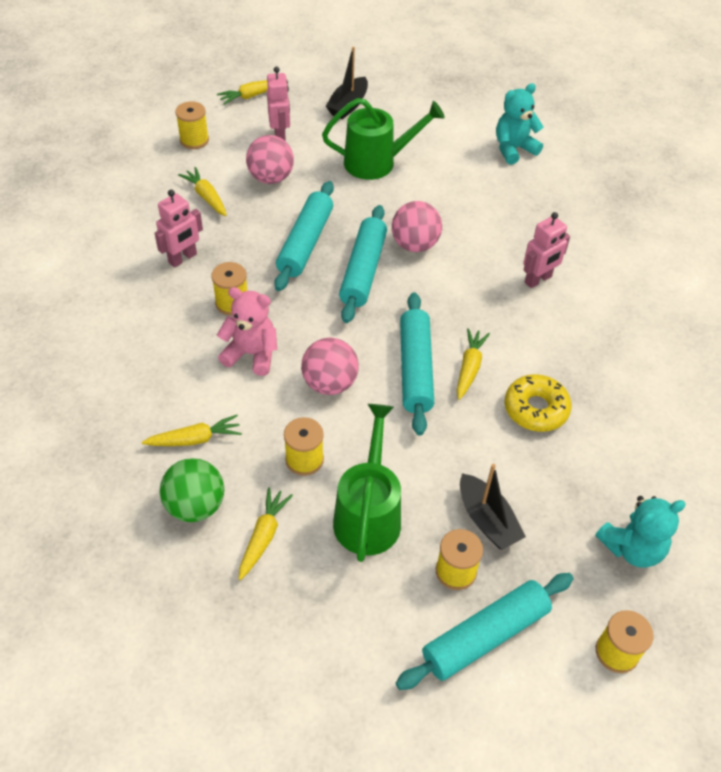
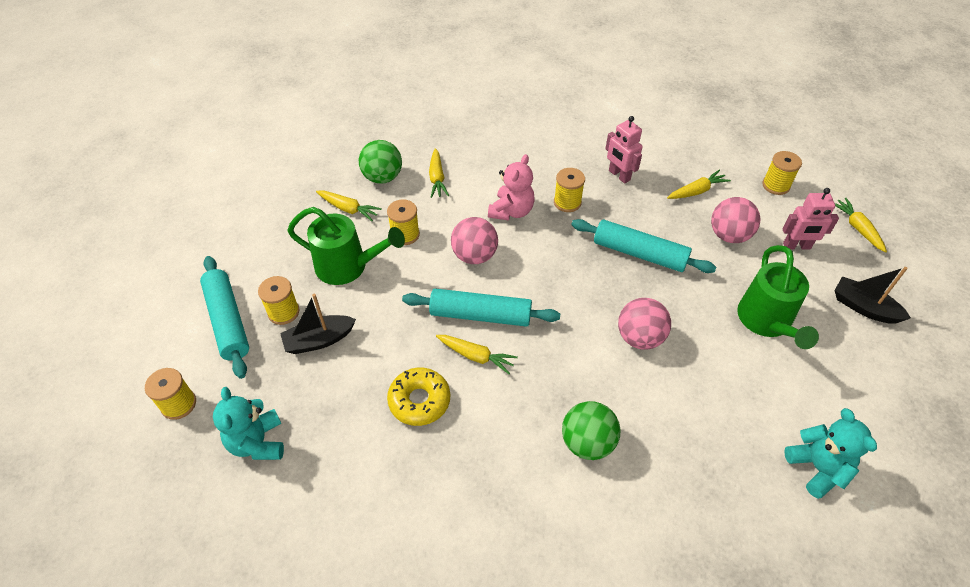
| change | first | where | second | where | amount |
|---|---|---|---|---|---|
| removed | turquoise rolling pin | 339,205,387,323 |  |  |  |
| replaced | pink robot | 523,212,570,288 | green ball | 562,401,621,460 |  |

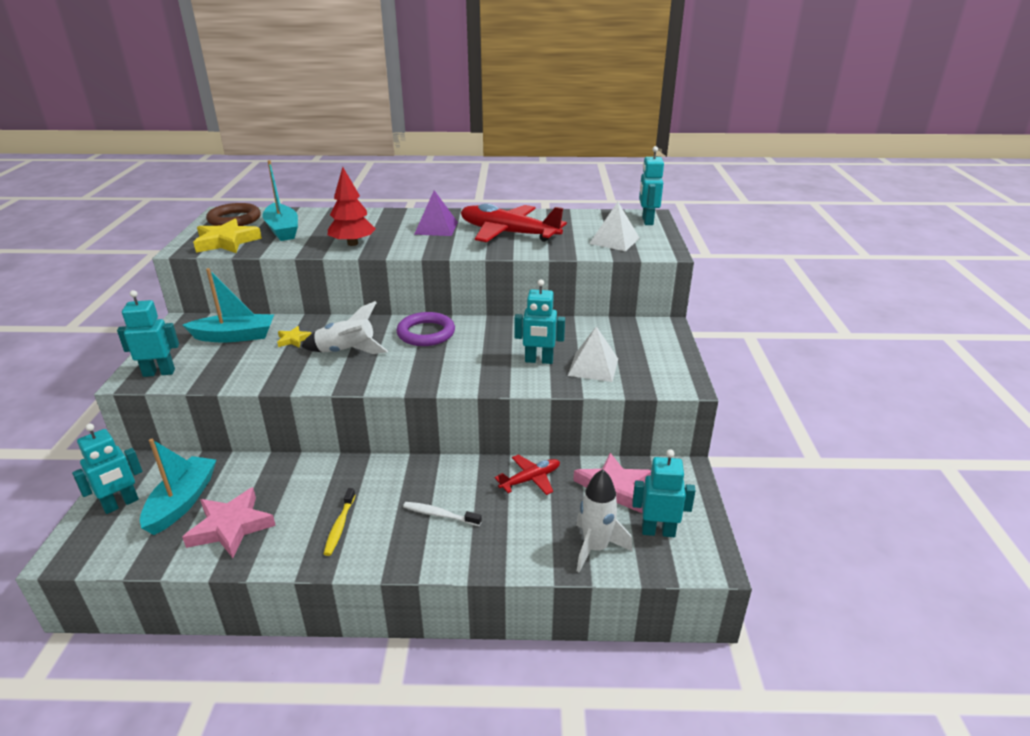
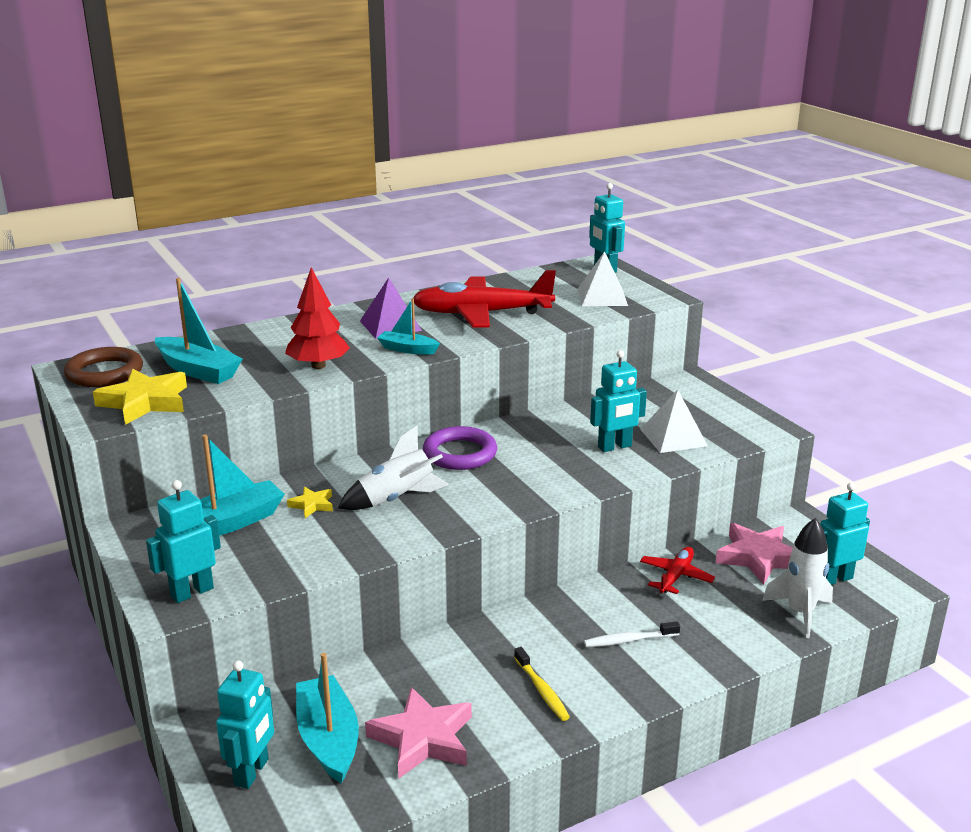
| change | first | where | second | where | amount |
|---|---|---|---|---|---|
| added |  |  | turquoise boat | 377,299,440,355 |  |

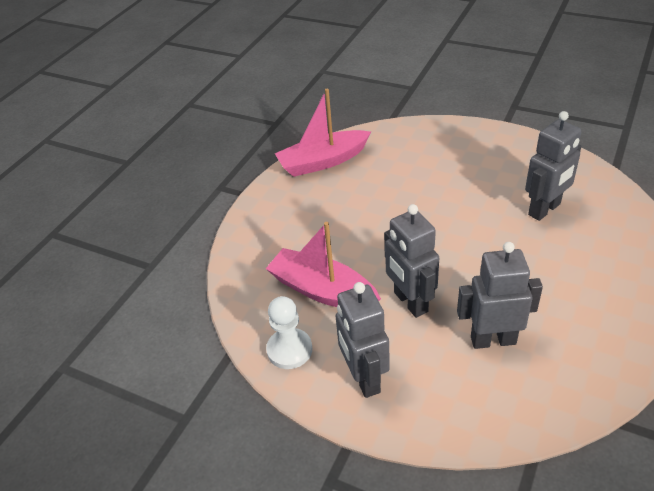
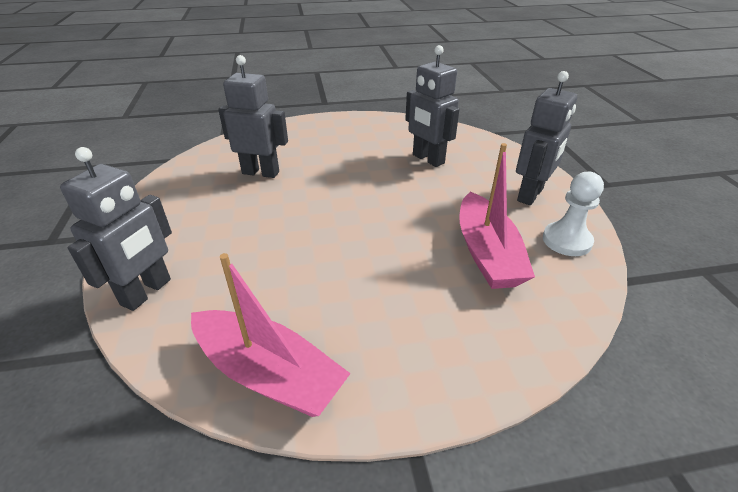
| change | first | where | second | where | amount |
|---|---|---|---|---|---|
| moved | grey robot | 384,204,439,318 |  | 60,147,172,311 |  |

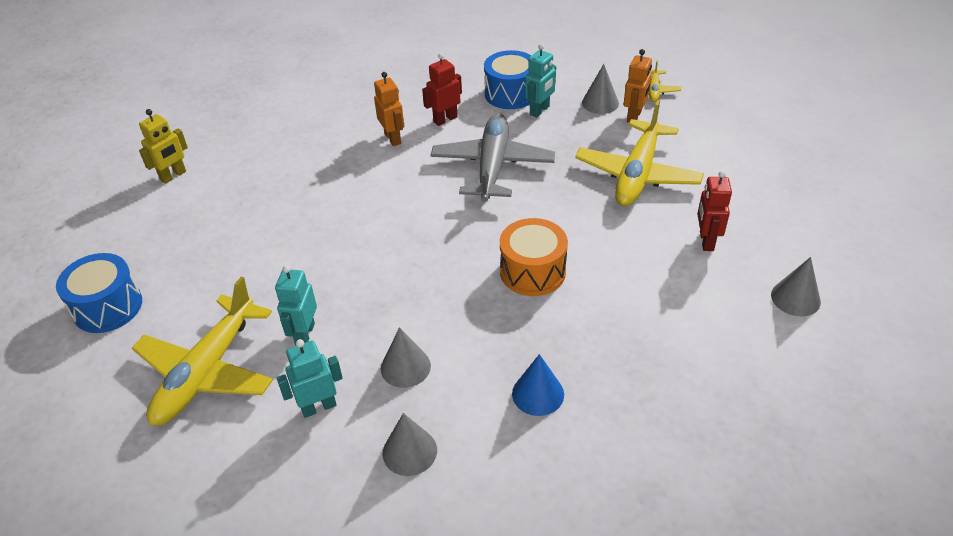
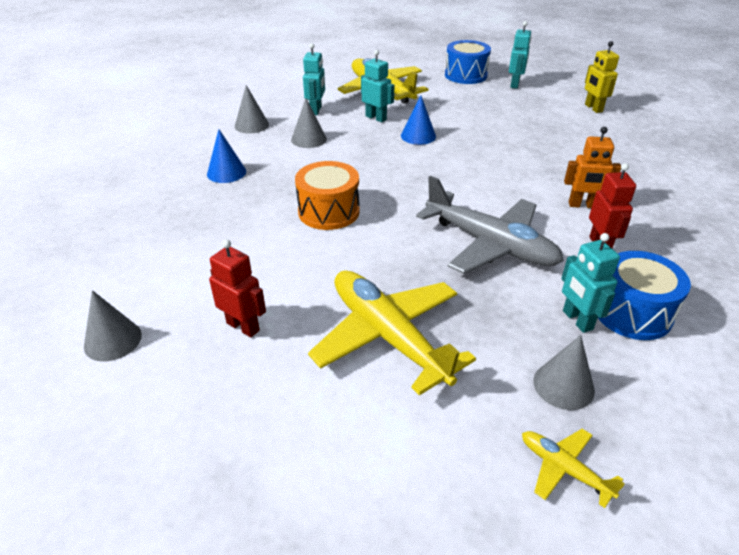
| change | first | where | second | where | amount |
|---|---|---|---|---|---|
| removed | orange robot | 624,49,652,123 |  |  |  |
| added |  |  | turquoise robot | 509,21,532,89 |  |
| added |  |  | blue cone | 401,95,436,145 |  |

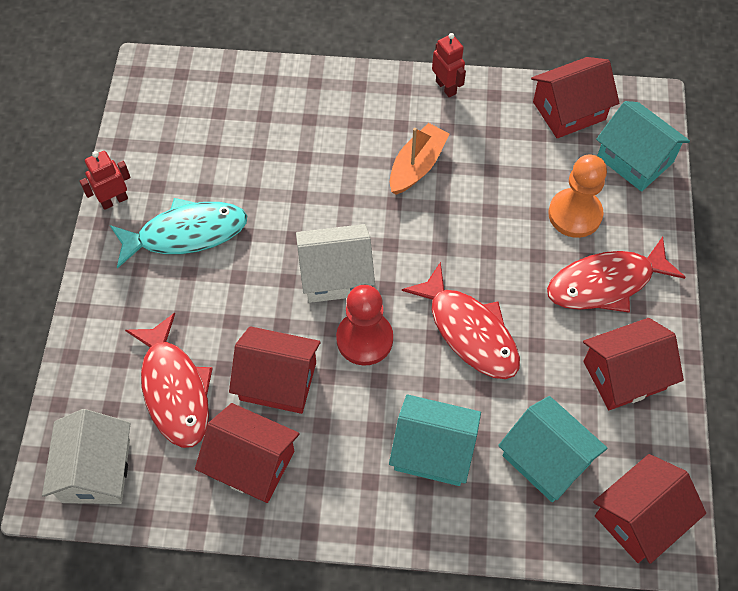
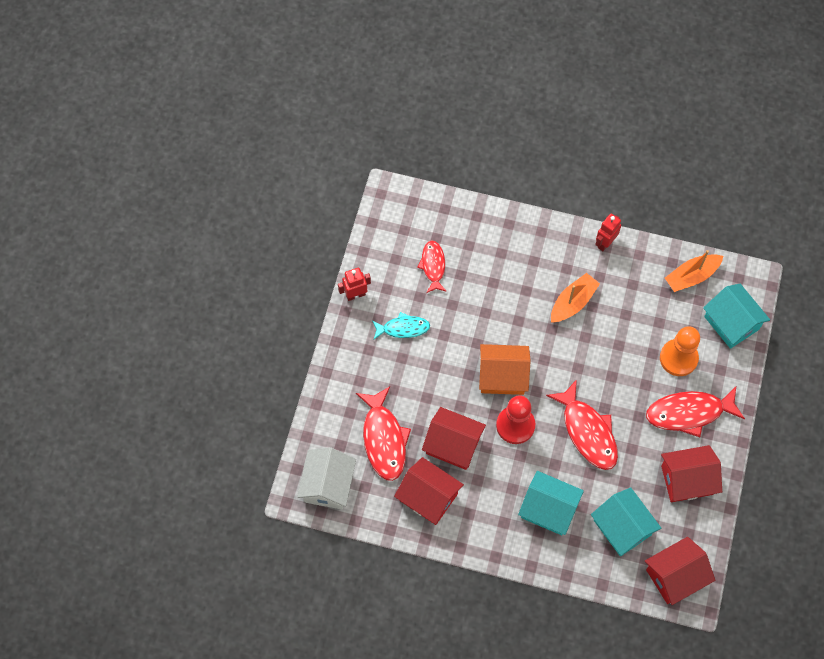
| change | first | where | second | where | amount |
|---|---|---|---|---|---|
| turned | red robot | 432,33,466,97 |  | 595,214,621,251 | 120 degrees counterclockwise |
| replaced | red house | 531,57,619,138 | orange boat | 665,250,723,292 |  |
| resized | turquoise fish | 110,198,247,268 |  | 372,312,430,339 | x0.61 |
| recoloured | white house | 296,224,375,303 | orange house | 479,344,531,395 |  |
| added |  |  | red fish | 417,240,447,293 |  |

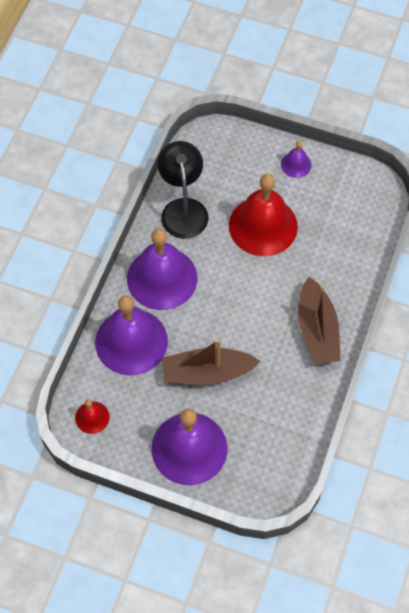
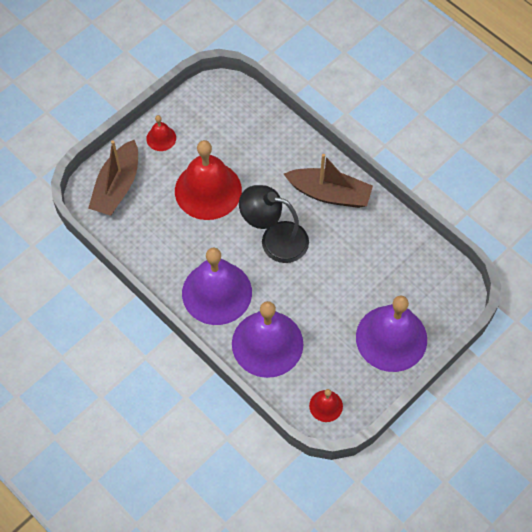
| change | first | where | second | where | amount |
|---|---|---|---|---|---|
| moved | black lamp | 157,141,208,239 |  | 239,185,309,263 |  |
| recoloured | purple bell | 281,141,312,178 | red bell | 146,115,176,151 |  |
| moved | brown boat | 162,339,261,385 |  | 88,140,138,216 |  |

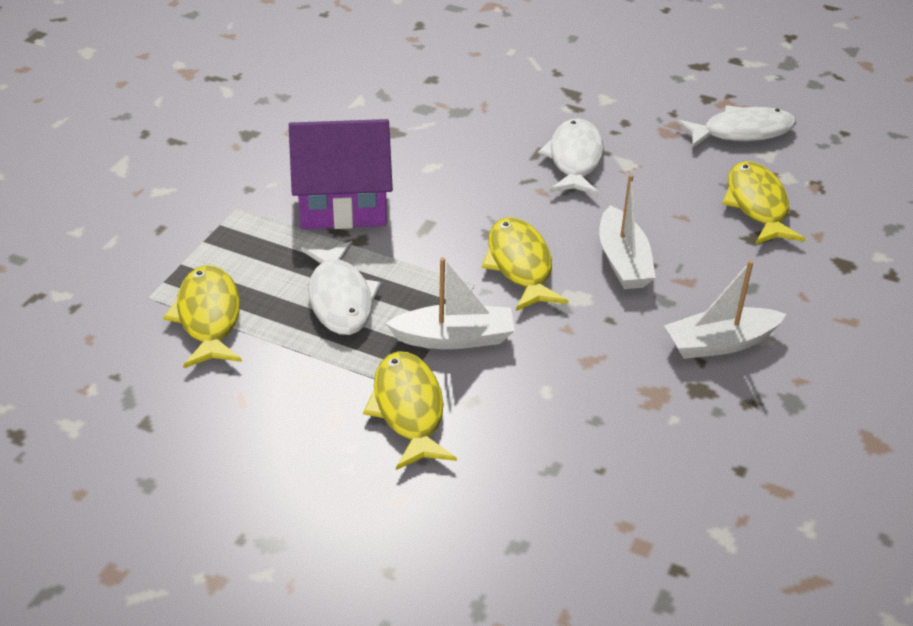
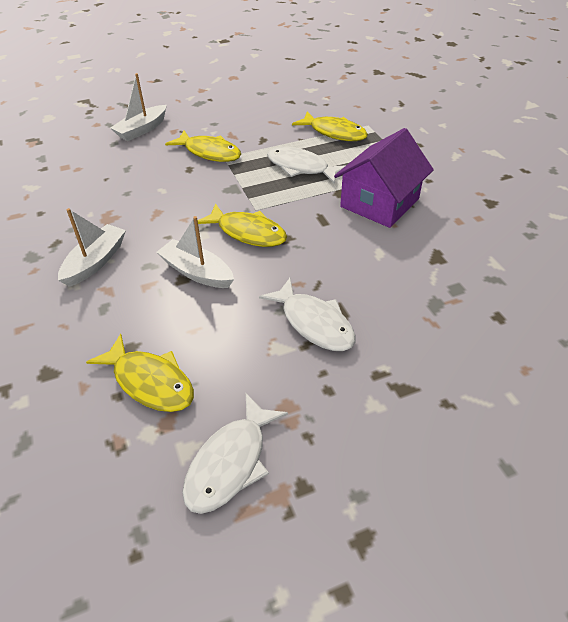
| change | first | where | second | where | amount |
|---|---|---|---|---|---|
| moved | white boat | 385,258,515,349 |  | 110,73,167,141 |  |

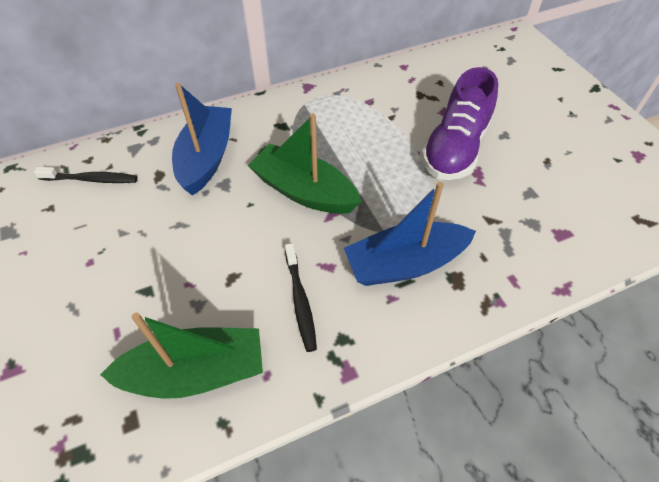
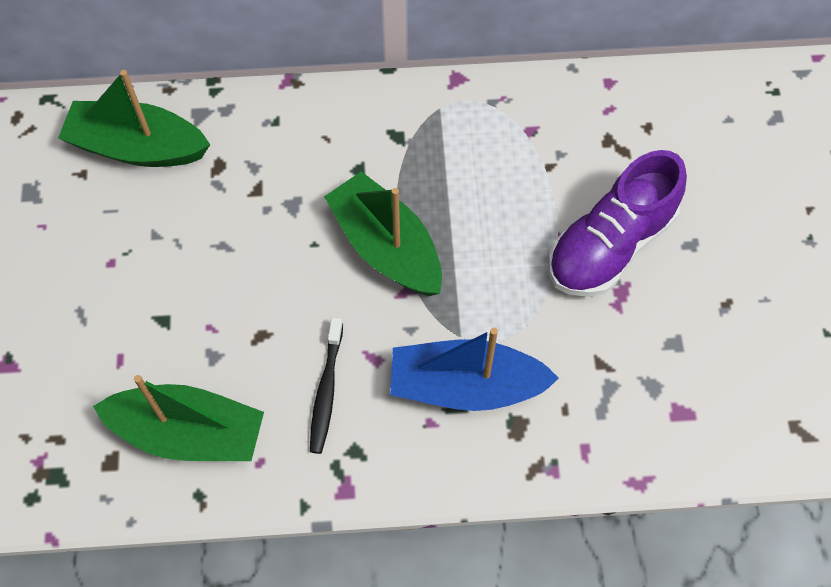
| change | first | where | second | where | amount |
|---|---|---|---|---|---|
| removed | blue boat | 172,83,232,196 |  |  |  |
| replaced | black toothbrush | 34,167,138,183 | green boat | 58,70,210,167 |  |

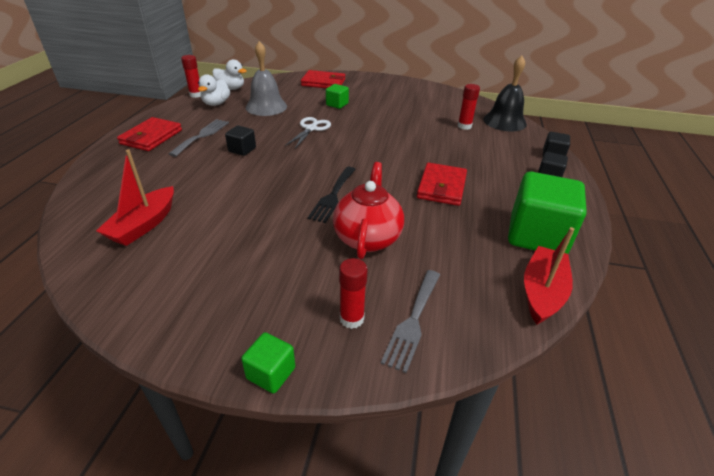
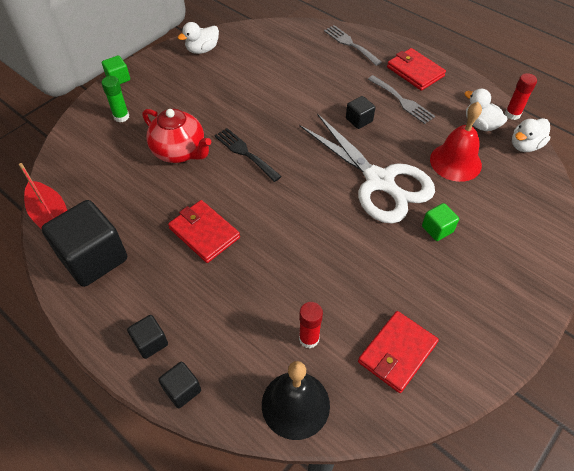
| change | first | where | second | where | amount |
|---|---|---|---|---|---|
| recoloured | grey bell | 246,41,287,116 | red bell | 430,102,482,182 |  |
| moved | red wallet | 301,70,345,88 |  | 358,311,439,393 |  |
| resized | white scissors | 285,117,331,148 |  | 300,113,435,224 | x2.09 |
| removed | red boat | 96,150,174,246 |  |  |  |
| recoloured | green cube | 508,172,586,254 | black cube | 42,200,127,287 |  |
| recoloured | red glue stick | 339,258,368,329 | green glue stick | 102,76,129,122 |  |
| moved | grey fork | 381,270,440,373 |  | 324,25,382,66 |  |
| added |  |  | white duck | 178,22,219,54 |  |

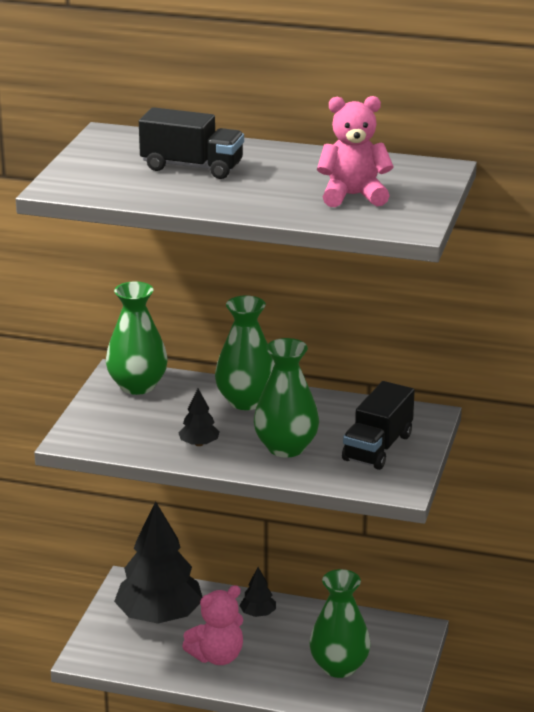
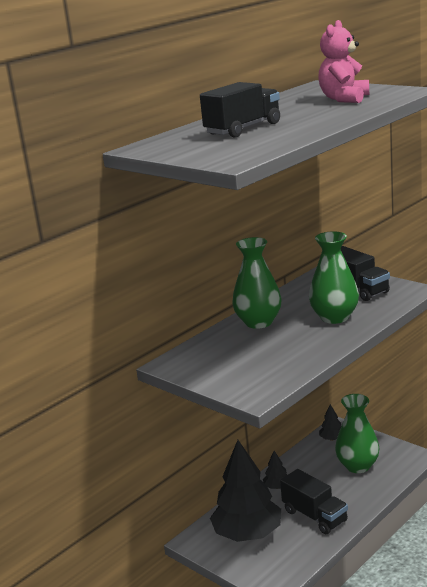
| change | first | where | second | where | amount |
|---|---|---|---|---|---|
| removed | green vase | 106,281,168,395 |  |  |  |
| moved | black tree | 178,389,220,446 |  | 319,404,341,441 |  |
| replaced | pink teddy bear | 182,585,243,665 | black truck | 280,469,348,534 |  |

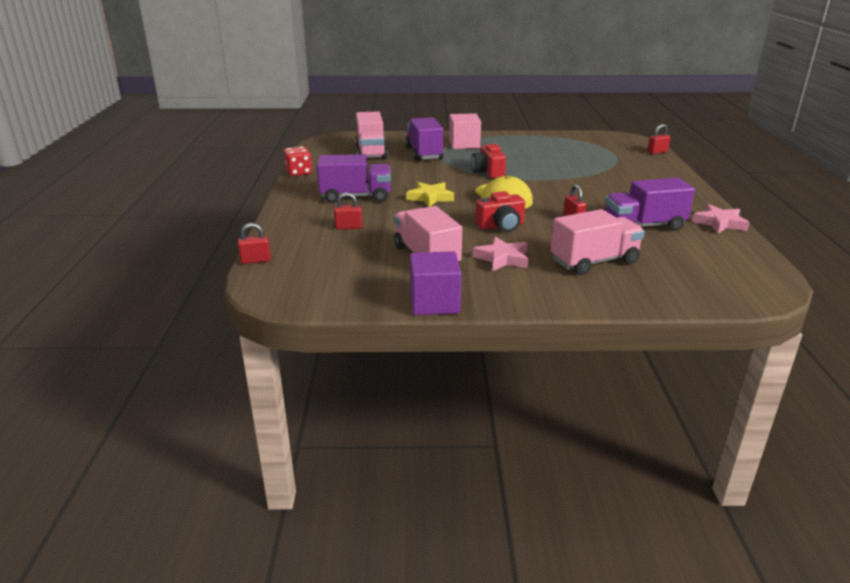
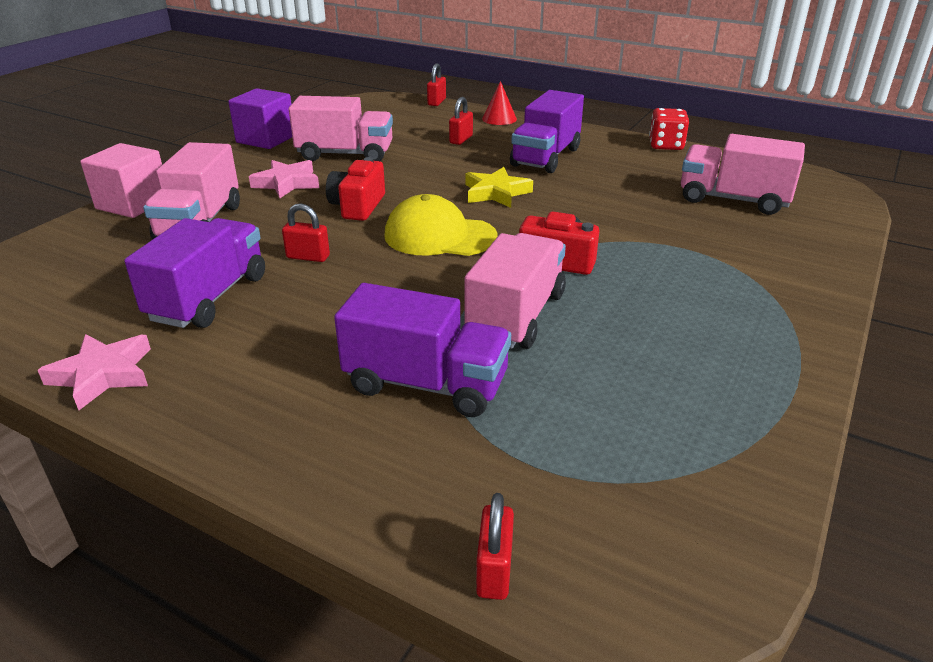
| change | first | where | second | where | amount |
|---|---|---|---|---|---|
| moved | pink cube | 449,113,481,149 |  | 80,143,162,218 |  |
| moved | purple truck | 405,117,444,161 |  | 334,283,511,417 |  |
| added |  |  | red cone | 482,81,517,125 |  |
| added |  |  | pink truck | 464,233,566,349 |  |

